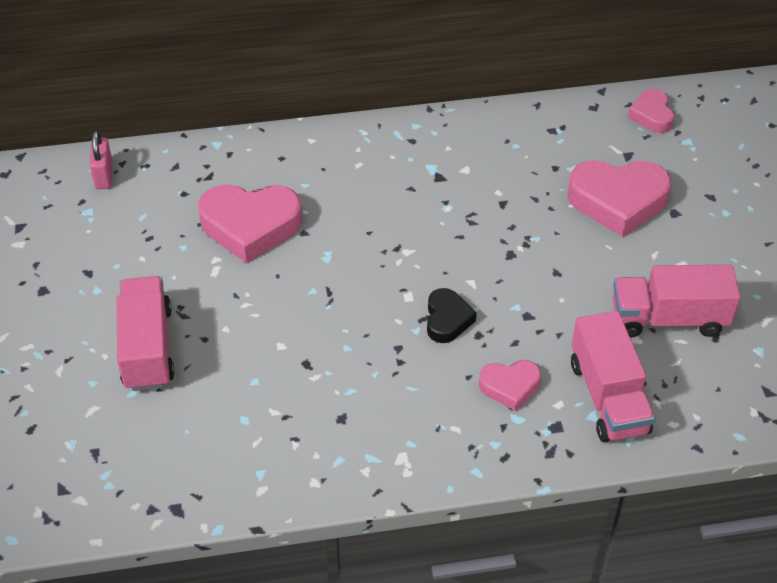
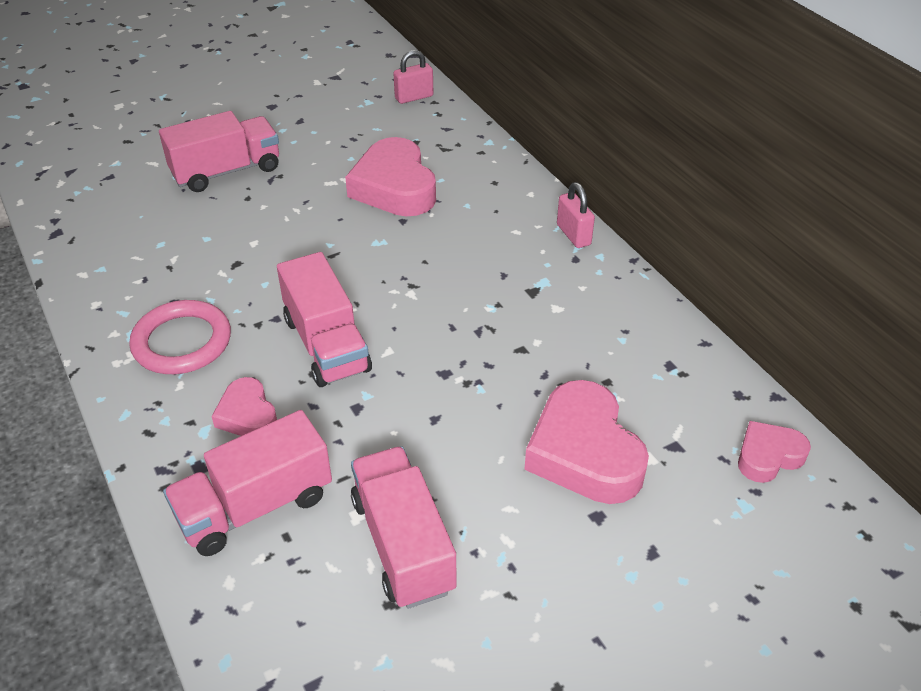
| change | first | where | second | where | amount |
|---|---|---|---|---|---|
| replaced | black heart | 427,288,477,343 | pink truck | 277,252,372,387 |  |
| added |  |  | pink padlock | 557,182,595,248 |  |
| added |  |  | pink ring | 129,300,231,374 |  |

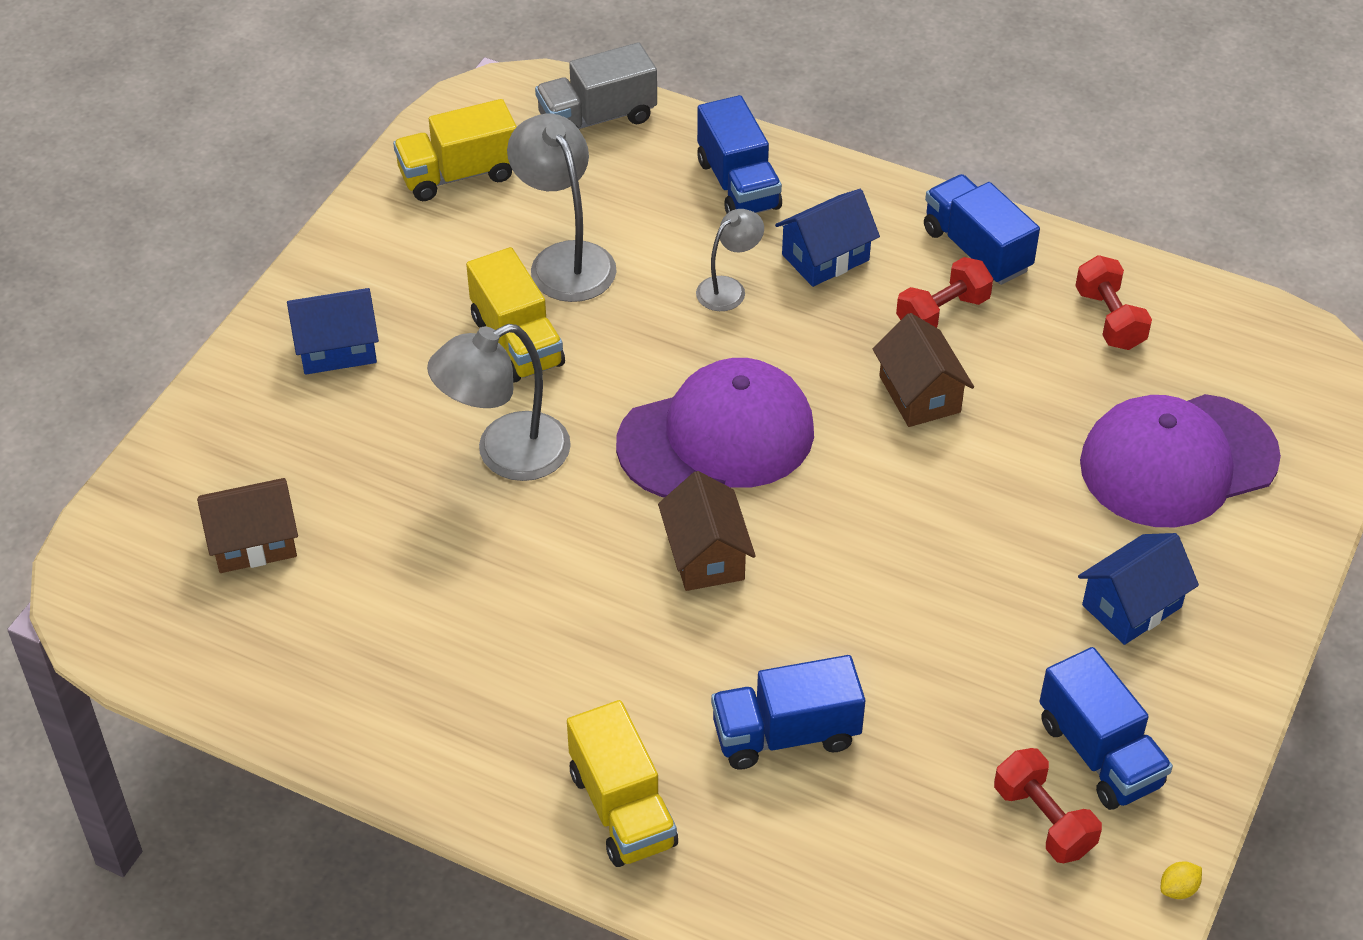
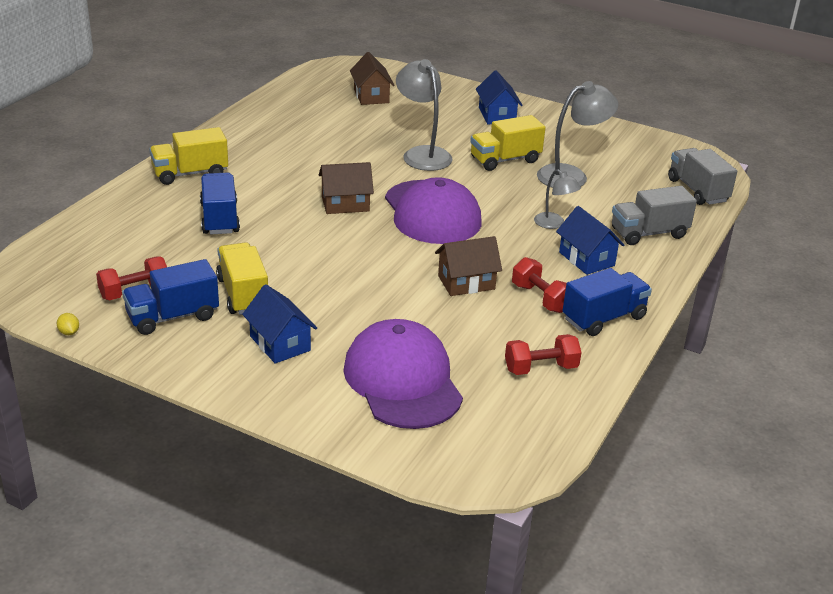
| change | first | where | second | where | amount |
|---|---|---|---|---|---|
| recoloured | blue truck | 697,95,782,214 | grey truck | 612,186,697,245 |  |
| moved | yellow truck | 393,99,517,201 |  | 216,242,268,315 |  |

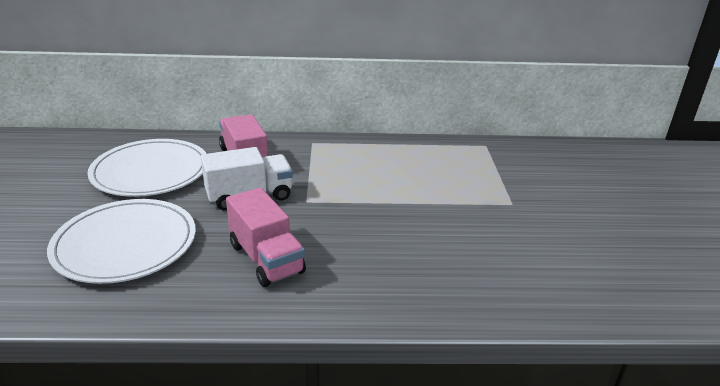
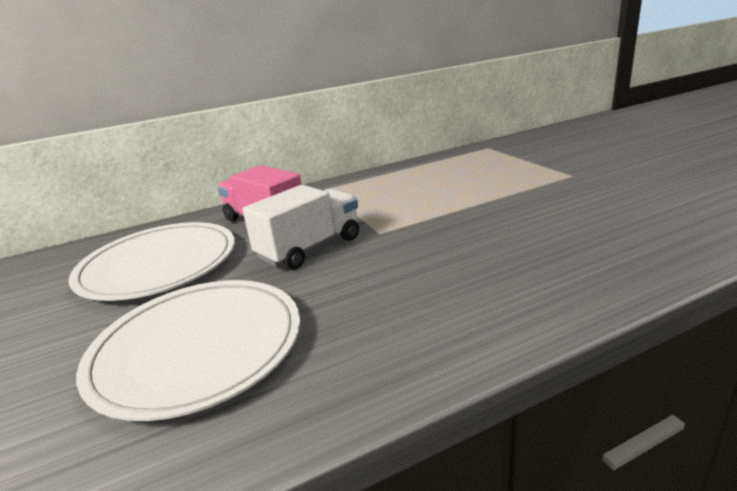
| change | first | where | second | where | amount |
|---|---|---|---|---|---|
| removed | pink truck | 226,188,306,287 |  |  |  |

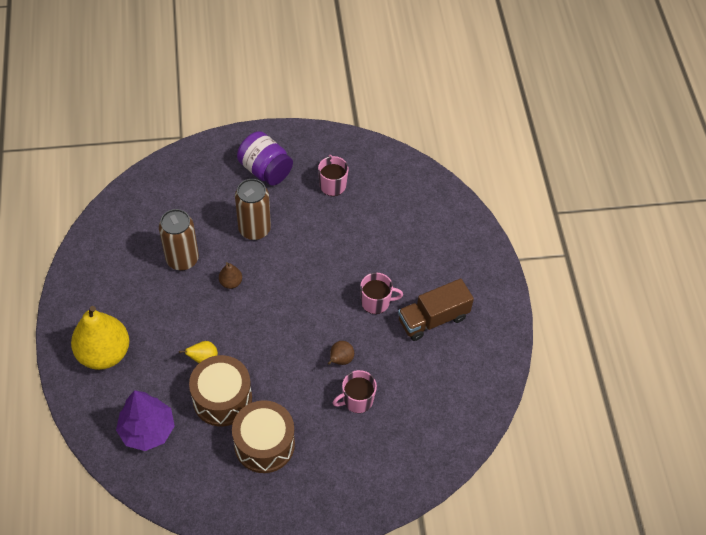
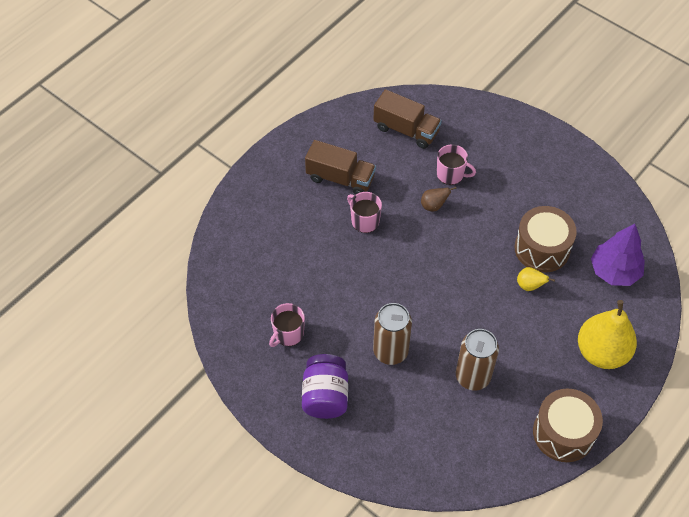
| change | first | where | second | where | amount |
|---|---|---|---|---|---|
| removed | brown pear | 219,262,242,289 |  |  |  |
| moved | brown drum | 232,400,295,473 |  | 533,389,603,462 |  |
| added |  |  | brown truck | 373,89,442,149 |  |

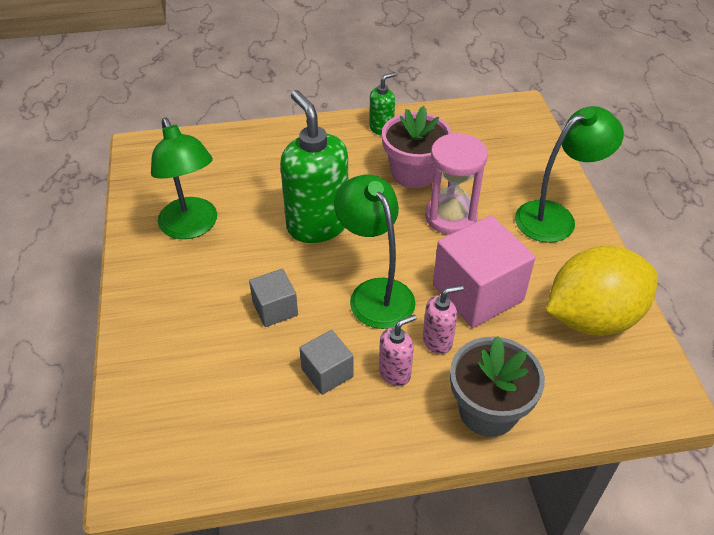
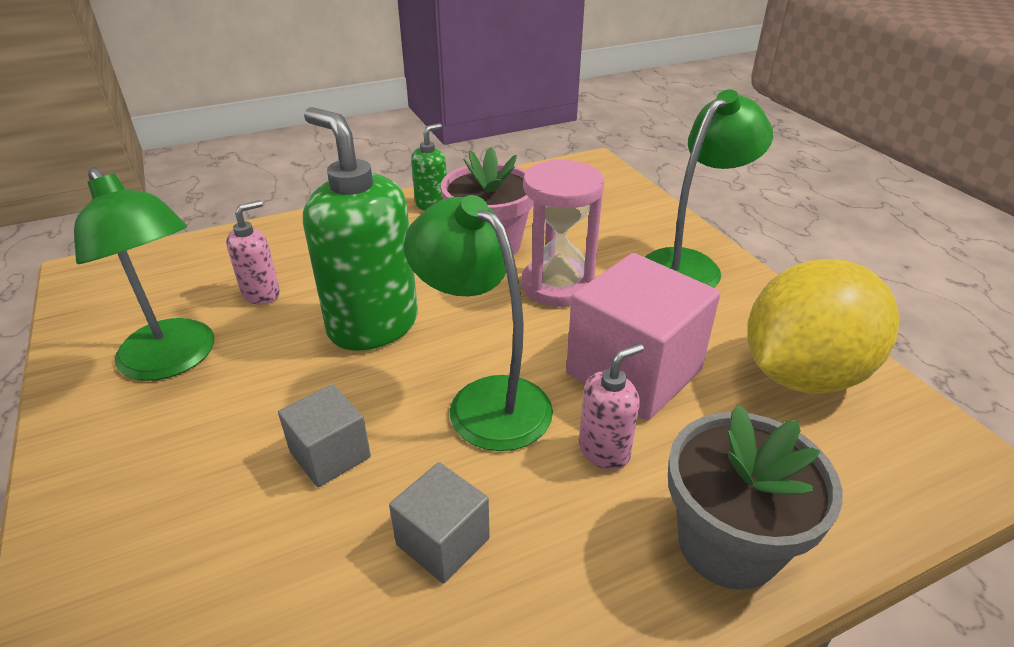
| change | first | where | second | where | amount |
|---|---|---|---|---|---|
| moved | pink soap dispenser | 379,314,417,387 |  | 226,200,280,304 |  |

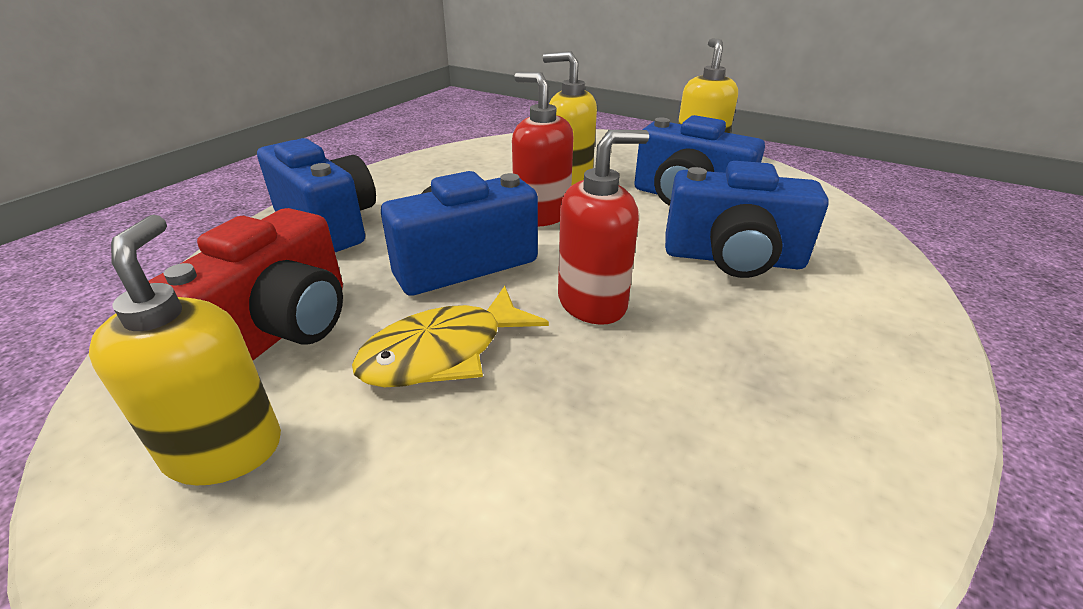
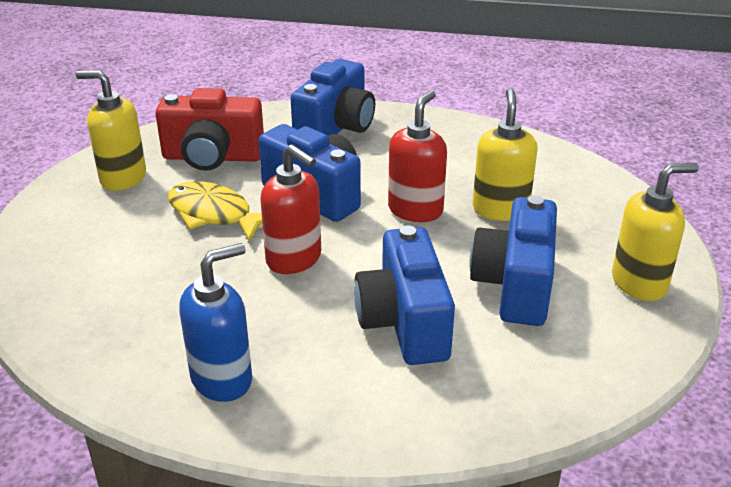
| change | first | where | second | where | amount |
|---|---|---|---|---|---|
| turned | yellow soap dispenser | 89,215,281,486 |  | 75,70,146,191 | 135 degrees counterclockwise |
| added |  |  | blue soap dispenser | 179,243,252,402 |  |

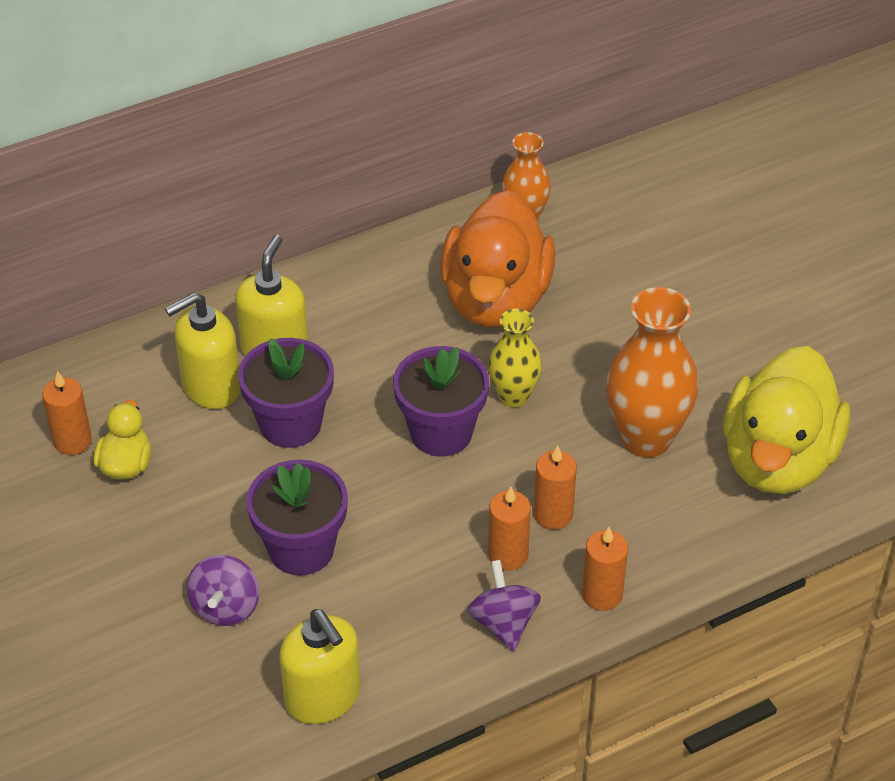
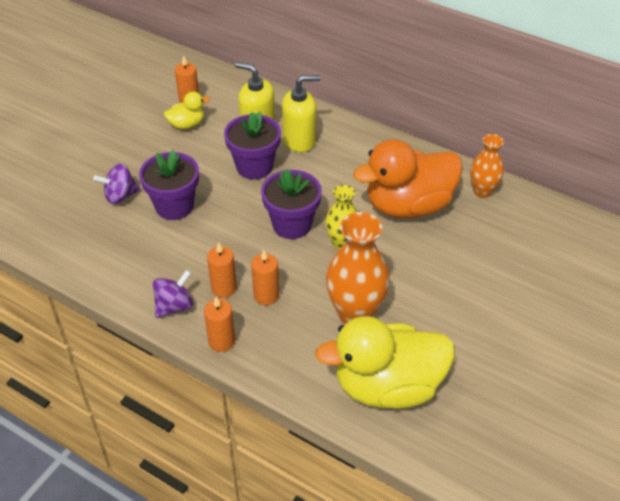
| change | first | where | second | where | amount |
|---|---|---|---|---|---|
| removed | yellow soap dispenser | 279,609,361,724 |  |  |  |

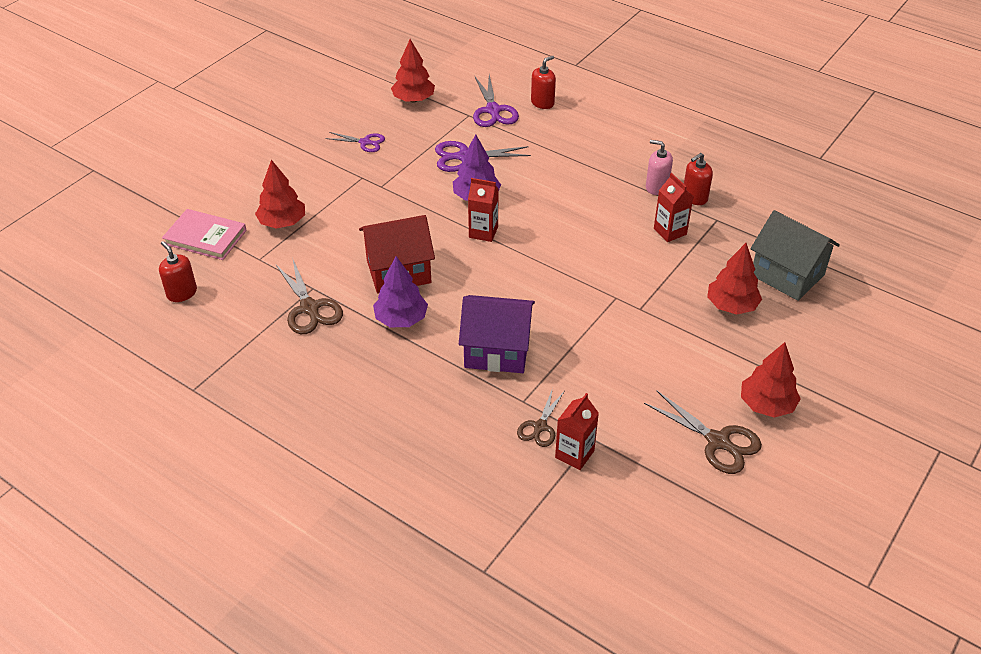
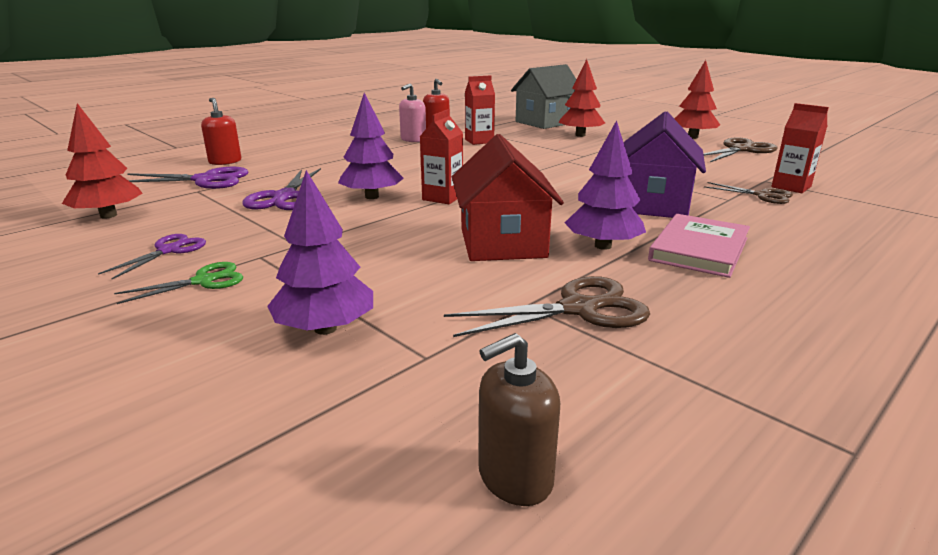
| change | first | where | second | where | amount |
|---|---|---|---|---|---|
| recoloured | red tree | 255,160,305,229 | purple tree | 267,170,373,335 |  |
| moved | pink book | 162,209,246,260 |  | 648,214,750,278 |  |
| recoloured | red soap dispenser | 159,241,197,302 | brown soap dispenser | 478,333,560,506 |  |
| added |  |  | green scissors | 114,262,243,304 |  |

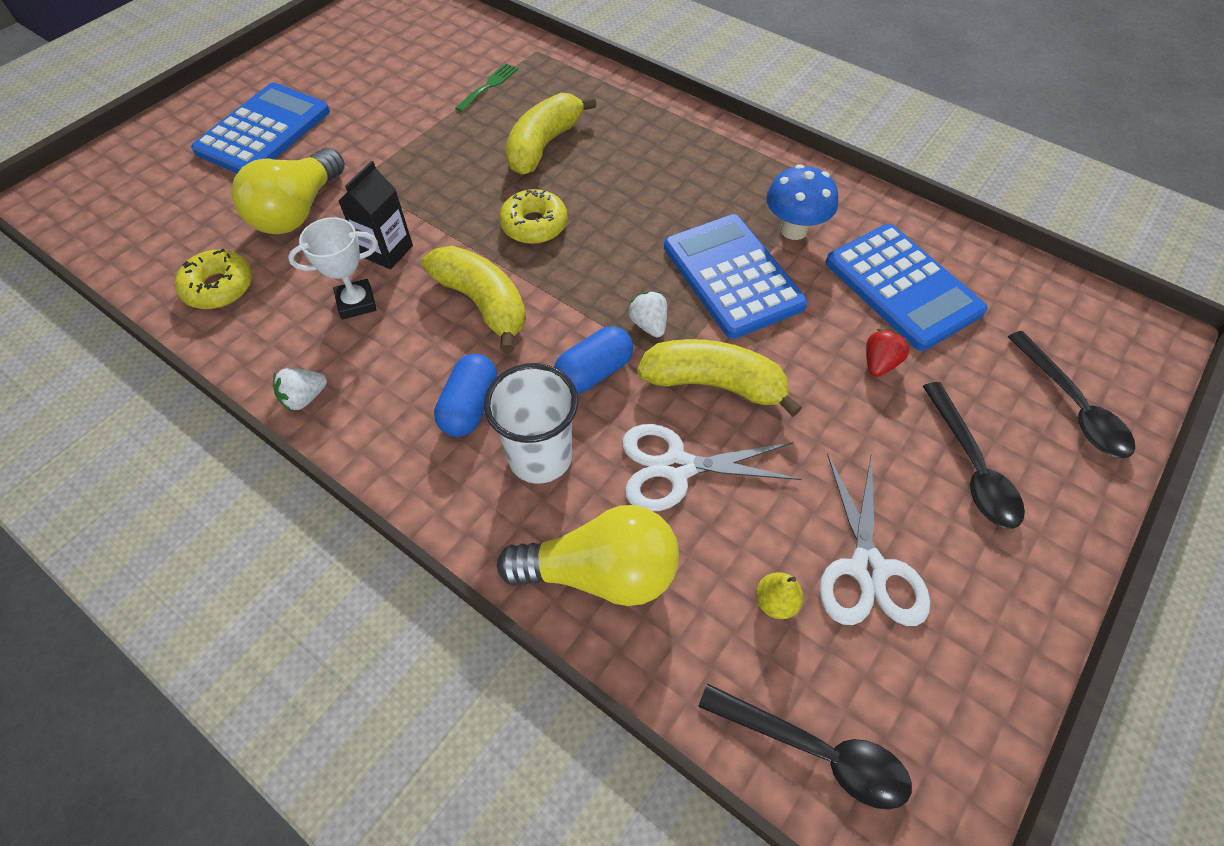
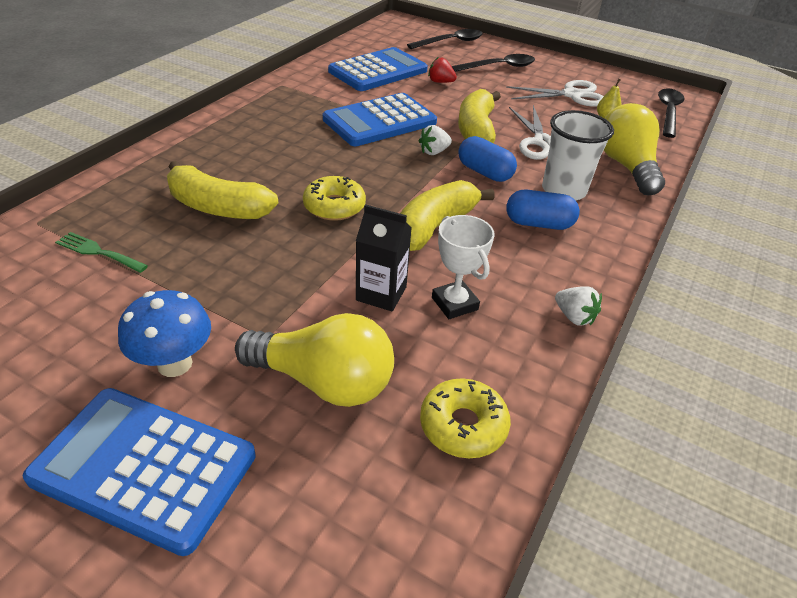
| change | first | where | second | where | amount |
|---|---|---|---|---|---|
| moved | blue mushroom | 766,164,838,240 |  | 118,290,211,377 |  |

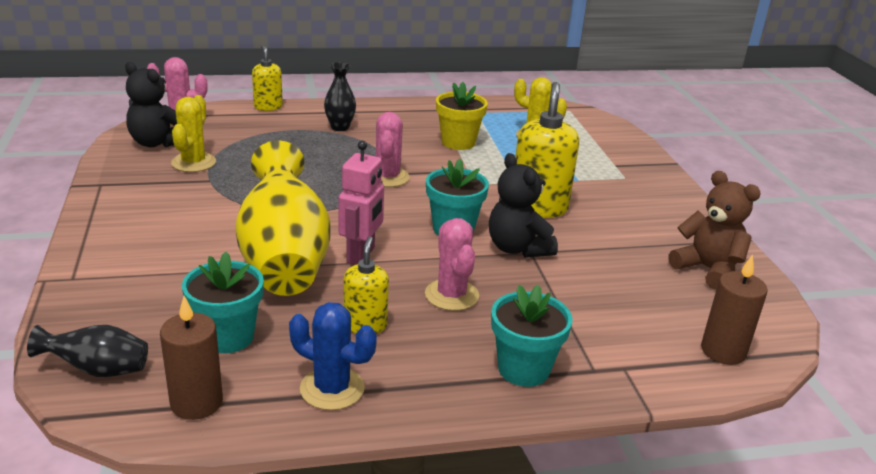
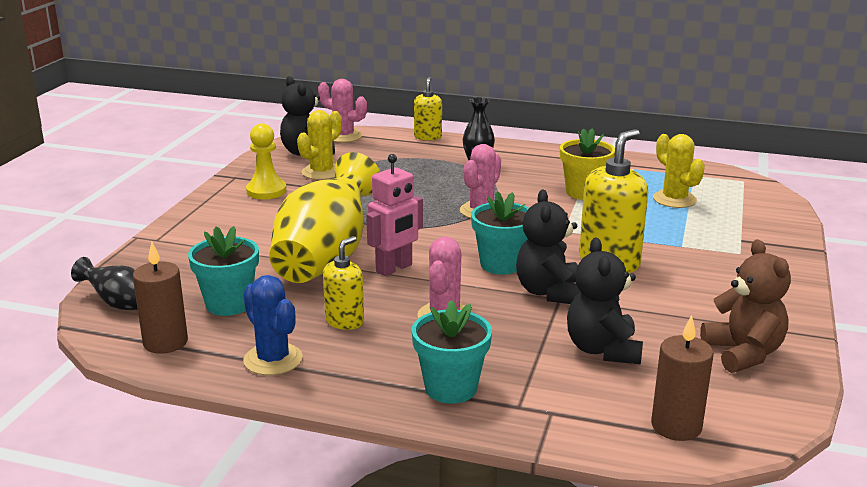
| change | first | where | second | where | amount |
|---|---|---|---|---|---|
| added |  |  | yellow pawn | 246,123,287,199 |  |
| added |  |  | black teddy bear | 567,238,643,364 |  |

